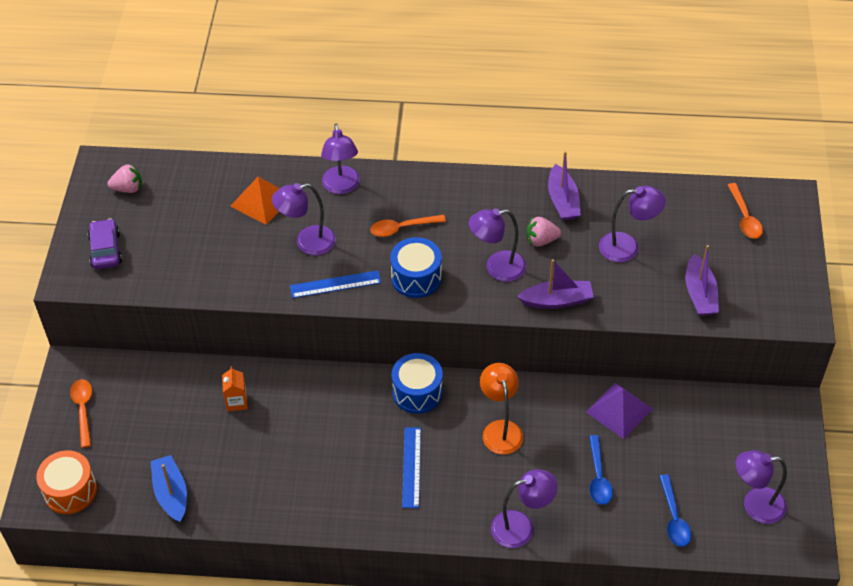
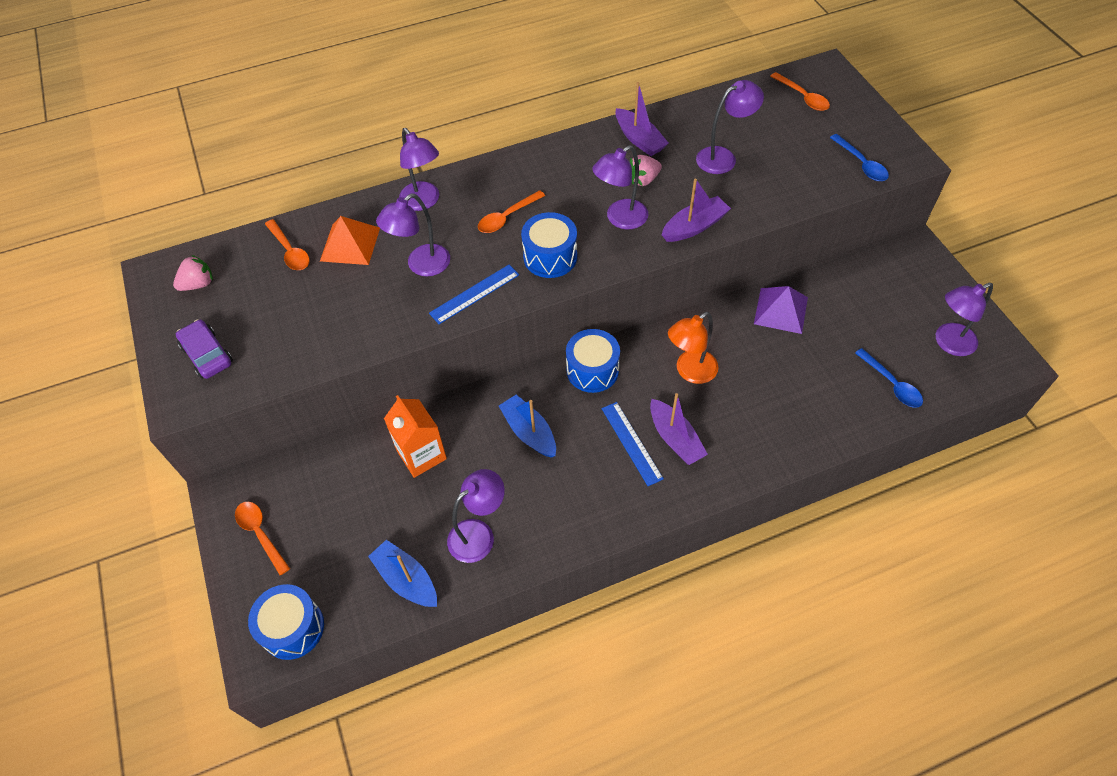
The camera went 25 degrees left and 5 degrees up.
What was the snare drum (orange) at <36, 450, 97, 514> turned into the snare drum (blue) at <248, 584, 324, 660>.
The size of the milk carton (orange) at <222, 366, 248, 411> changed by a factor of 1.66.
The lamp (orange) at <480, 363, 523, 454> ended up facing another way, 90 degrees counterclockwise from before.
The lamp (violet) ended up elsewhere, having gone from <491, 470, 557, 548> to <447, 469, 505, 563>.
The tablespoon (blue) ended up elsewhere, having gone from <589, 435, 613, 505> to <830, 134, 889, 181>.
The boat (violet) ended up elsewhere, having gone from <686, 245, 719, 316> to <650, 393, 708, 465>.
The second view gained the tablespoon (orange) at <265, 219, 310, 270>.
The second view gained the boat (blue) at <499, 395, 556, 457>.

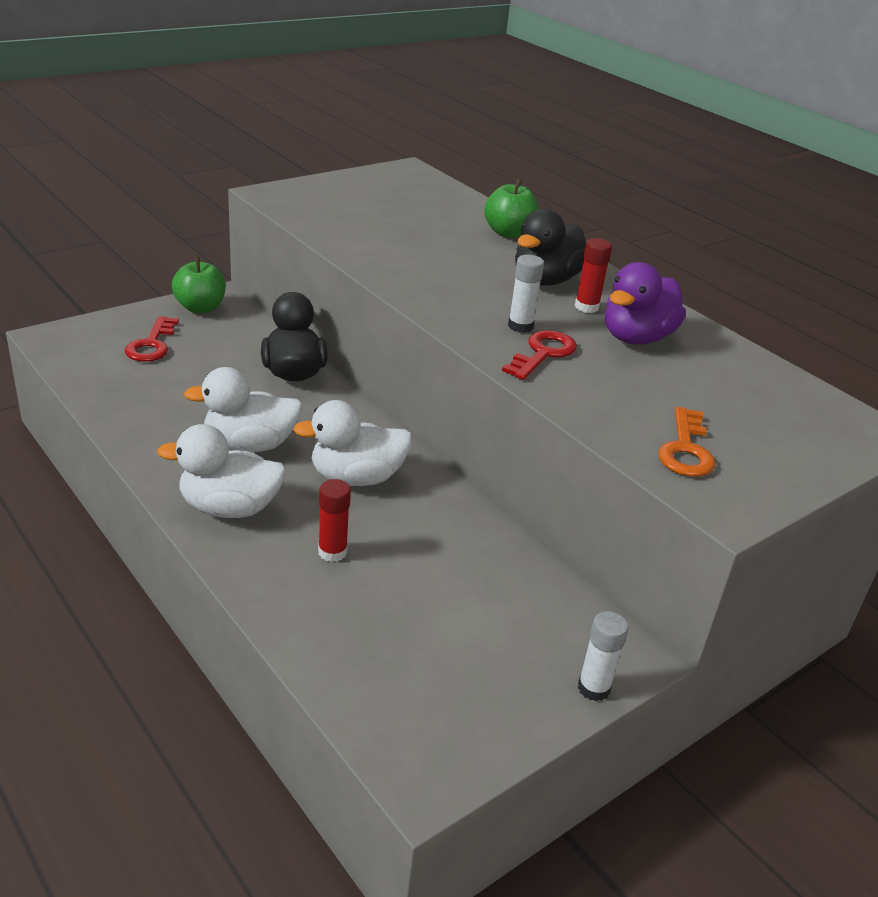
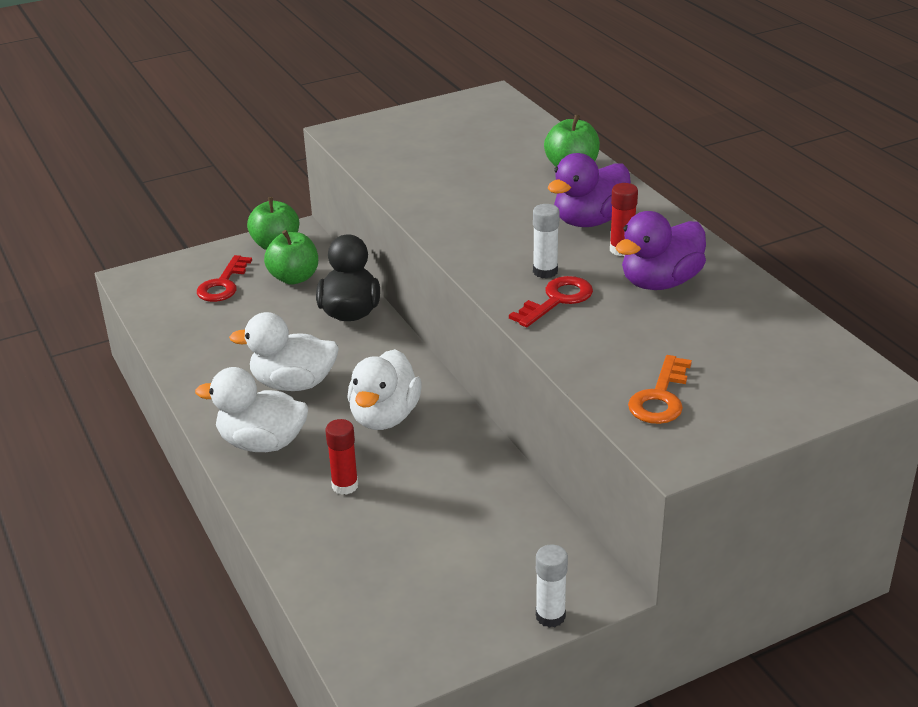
The camera went 15 degrees right and 0 degrees up.
The duck (snow-white) at <293, 400, 412, 486> ended up facing another way, 75 degrees counterclockwise from before.
What was the duck (black) at <515, 208, 586, 286> turned into the duck (violet) at <548, 153, 631, 227>.
The second view gained the apple fruit (green) at <264, 230, 318, 285>.

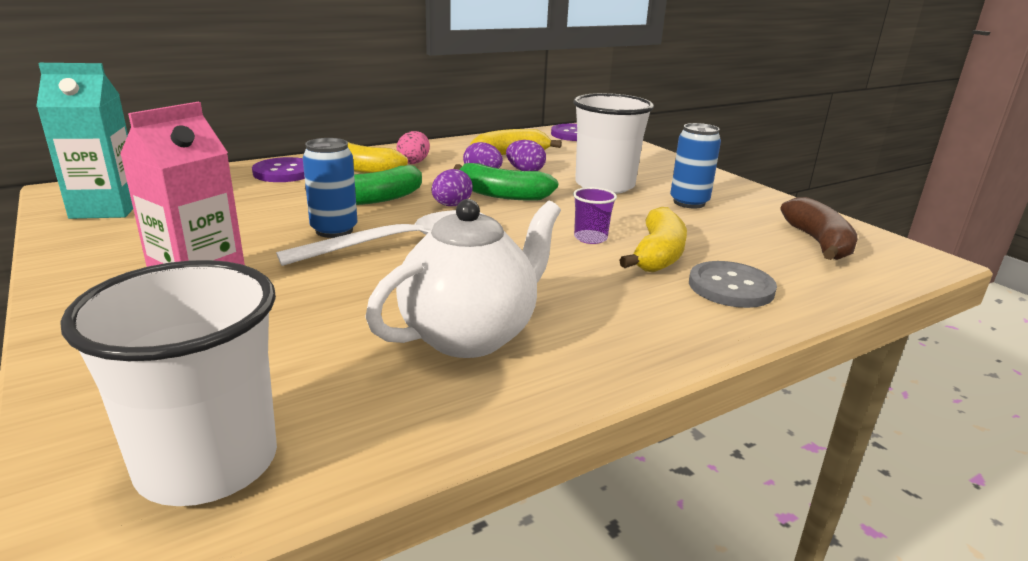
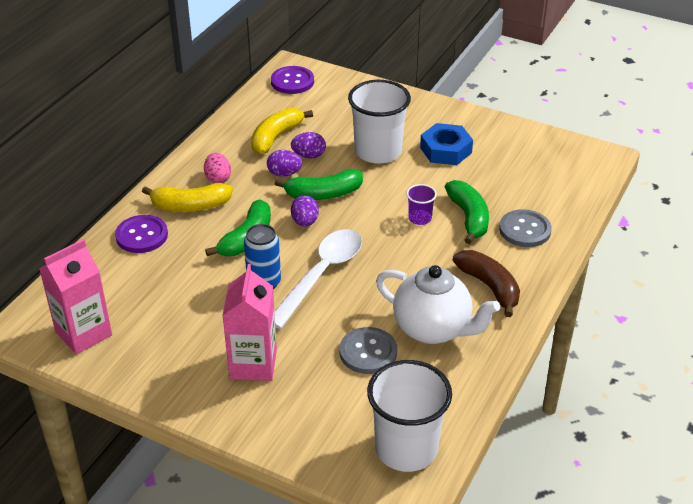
The camera went 30 degrees left and 15 degrees up.
What was the milk carton (aqua) at <36, 63, 133, 219> turned into the milk carton (pink) at <39, 239, 112, 355>.
The tea pot (snow-white) at <365, 199, 561, 358> ended up facing another way, 105 degrees clockwise from before.
What was the toy banana (golden) at <619, 207, 687, 272> turned into the toy banana (green) at <445, 180, 489, 244>.
Where the can (blue) stood at <670, 123, 721, 208>, the nut (blue) came to stand at <420, 123, 473, 165>.
The toy banana (russet) ended up elsewhere, having gone from <781, 197, 857, 260> to <453, 250, 520, 317>.
The second view gained the sewing button (ash-grey) at <340, 327, 397, 374>.

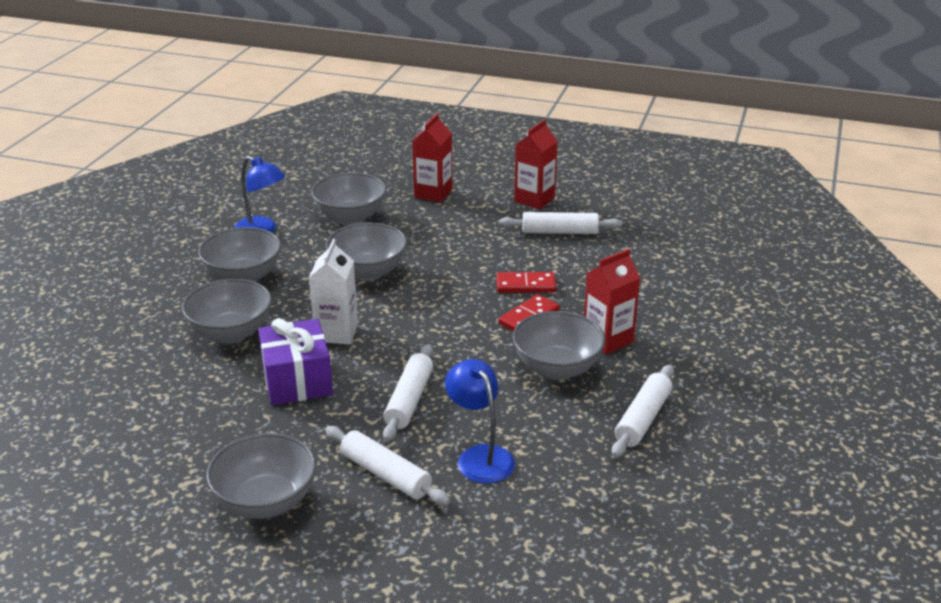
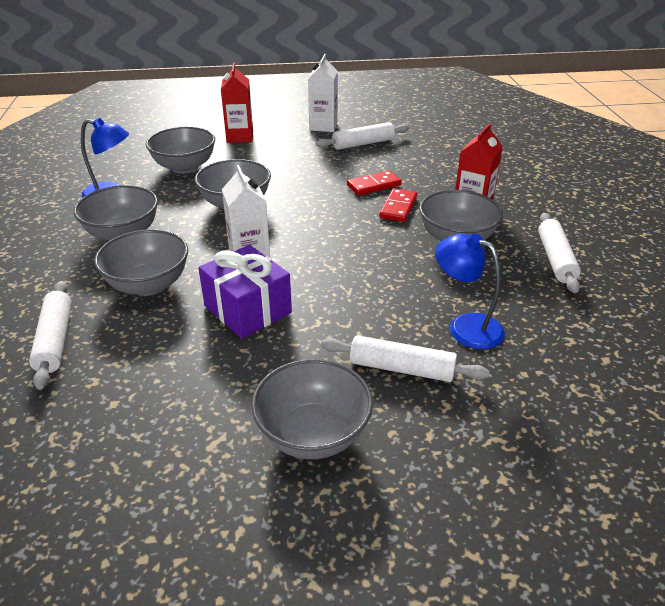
The camera went 25 degrees left and 5 degrees up.
The dough roller (snow-white) ended up elsewhere, having gone from <383, 344, 433, 442> to <29, 281, 72, 390>.
What was the milk carton (crimson) at <514, 119, 558, 209> turned into the milk carton (snow-white) at <308, 54, 338, 132>.

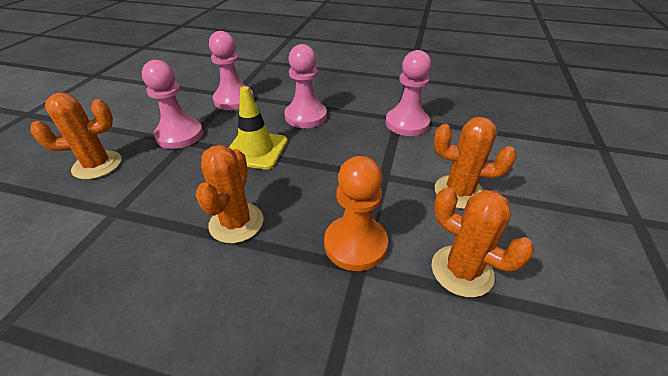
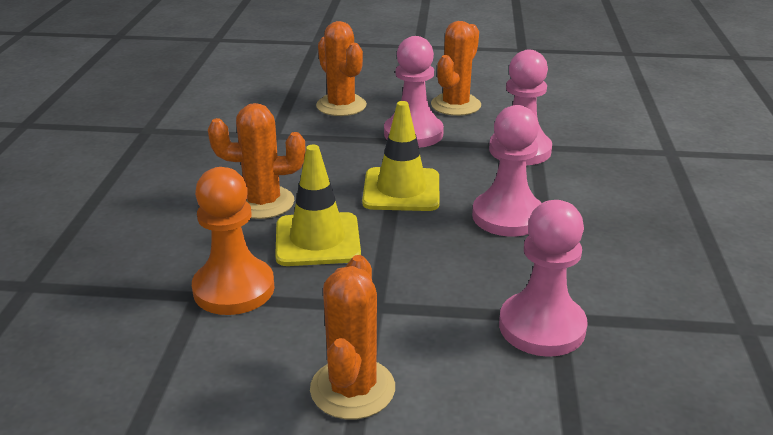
The camera went 80 degrees right and 10 degrees down.
The saguaro cactus (orange) ended up elsewhere, having gone from <431, 187, 534, 297> to <431, 21, 481, 116>.
The second view gained the traffic cone (golden) at <275, 144, 361, 266>.

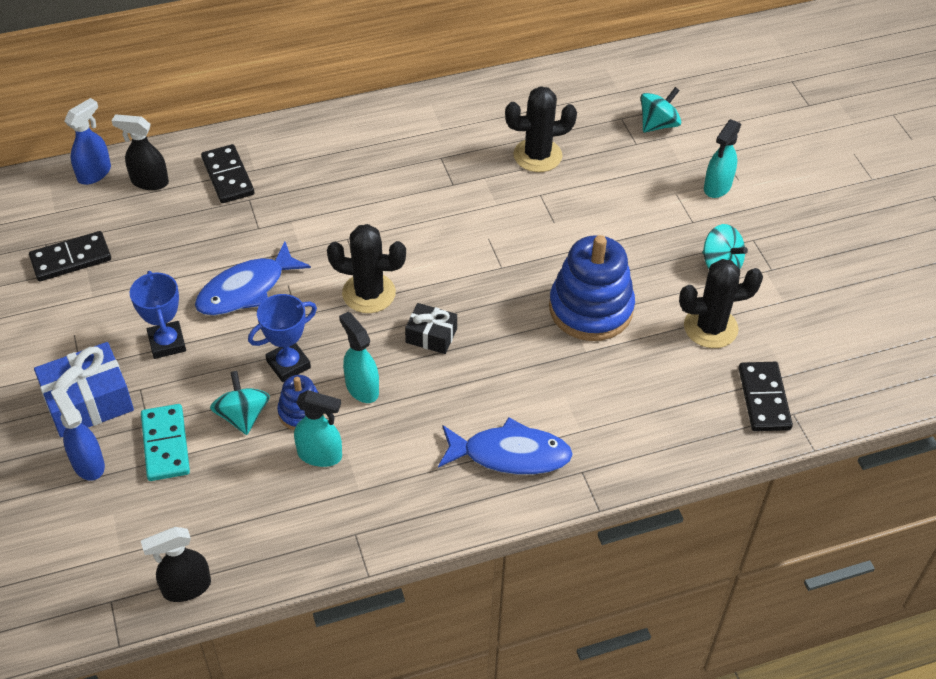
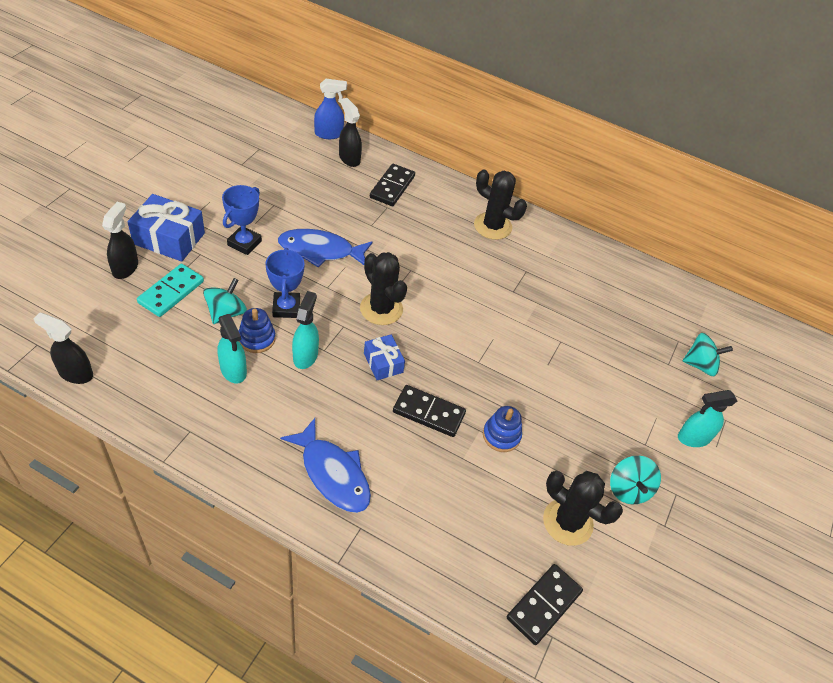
The camera went 40 degrees right and 0 degrees up.
The domino (black) ended up elsewhere, having gone from <29, 231, 111, 281> to <393, 385, 466, 437>.
What was the spray bottle (blue) at <51, 387, 105, 481> turned into the spray bottle (black) at <102, 202, 138, 279>.
The award cup (blue) at <248, 294, 317, 382> ended up facing another way, 75 degrees clockwise from before.
What was the wrapped gift (black) at <405, 303, 457, 354> turned into the wrapped gift (blue) at <364, 335, 405, 380>.
The saguaro cactus (black) ended up elsewhere, having gone from <505, 86, 577, 172> to <474, 169, 527, 240>.
The size of the stacking toy (blue) at <549, 235, 635, 341> changed by a factor of 0.51.

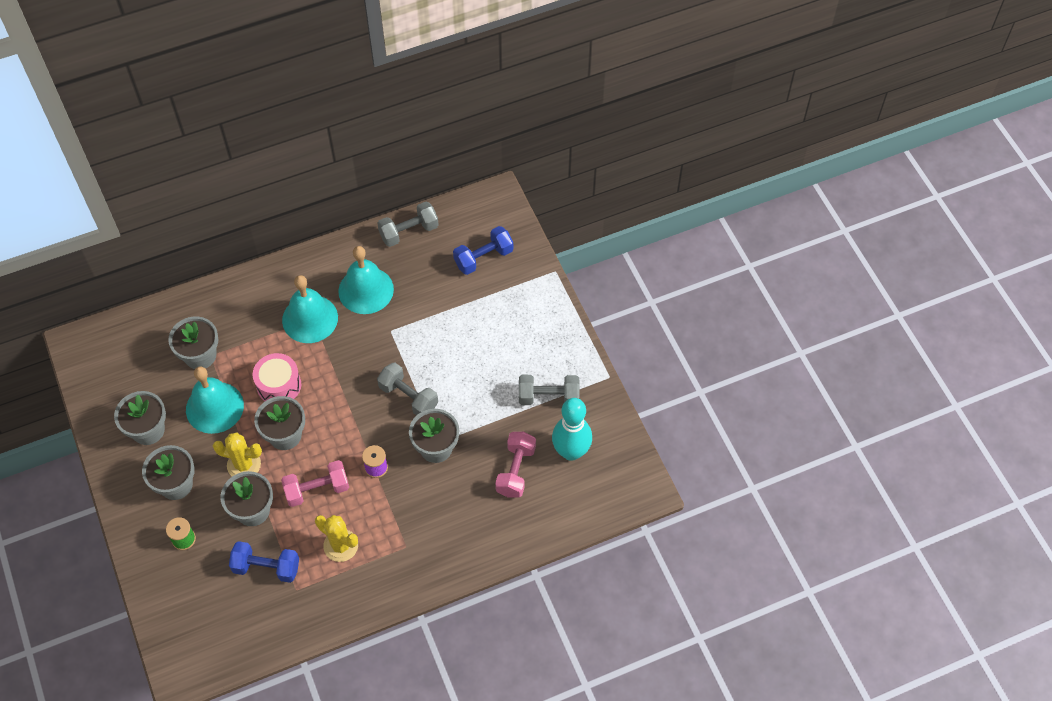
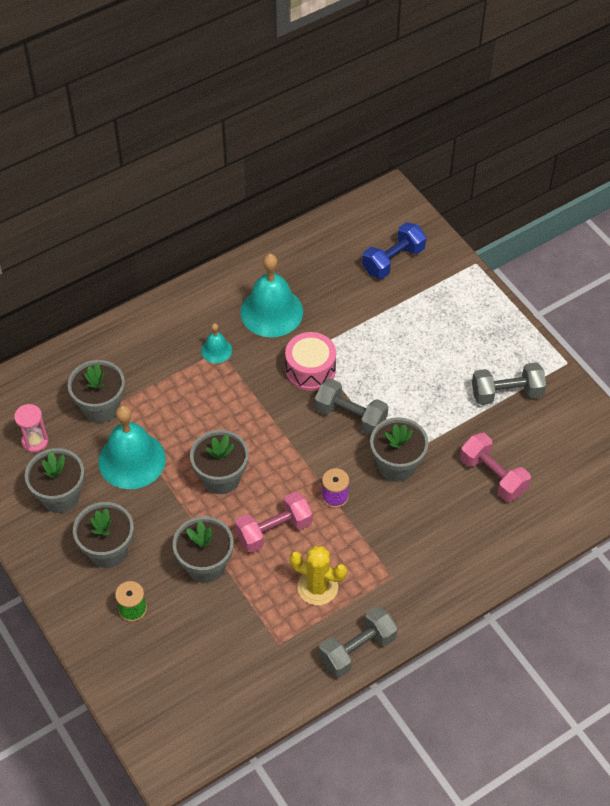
The camera went 10 degrees left and 5 degrees down.
The second view lost the saguaro cactus (golden) at <213, 432, 262, 476>.
The second view lost the free weight (blue) at <229, 541, 299, 583>.
The snare drum (pink) ended up elsewhere, having gone from <253, 353, 301, 401> to <285, 332, 336, 391>.
The size of the hand bell (aqua) at <282, 275, 338, 343> changed by a factor of 0.49.
The free weight (ash-grey) ended up elsewhere, having gone from <377, 202, 439, 247> to <319, 606, 398, 677>.
The free weight (pink) at <495, 432, 536, 498> ended up facing another way, 45 degrees counterclockwise from before.
The second view lost the tenpin (aqua) at <552, 398, 592, 461>.
The second view gained the sandglass (pink) at <14, 404, 49, 453>.

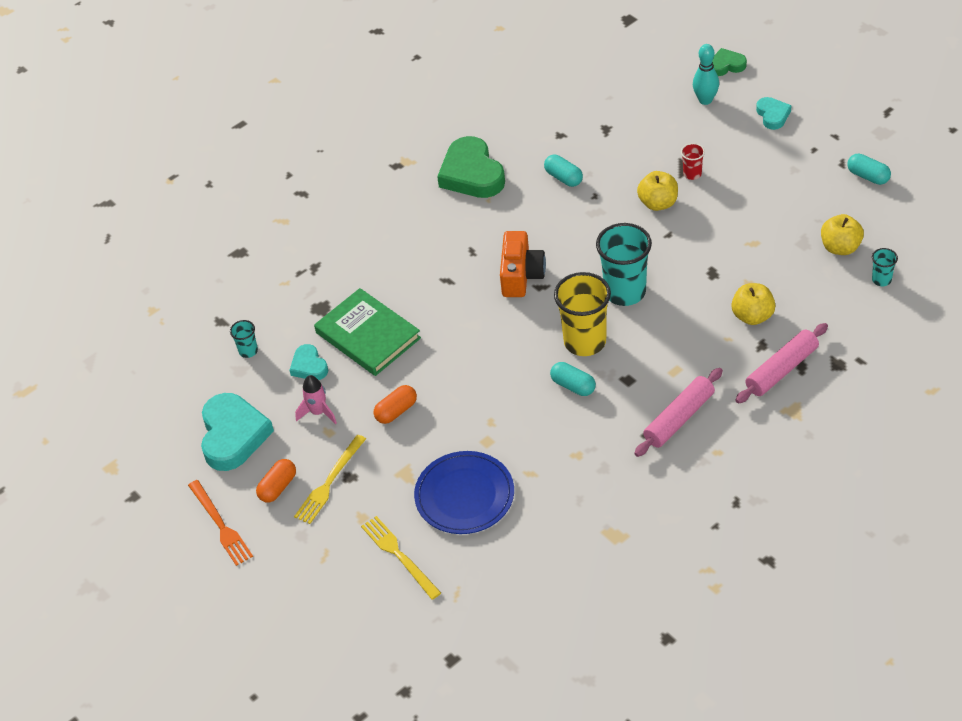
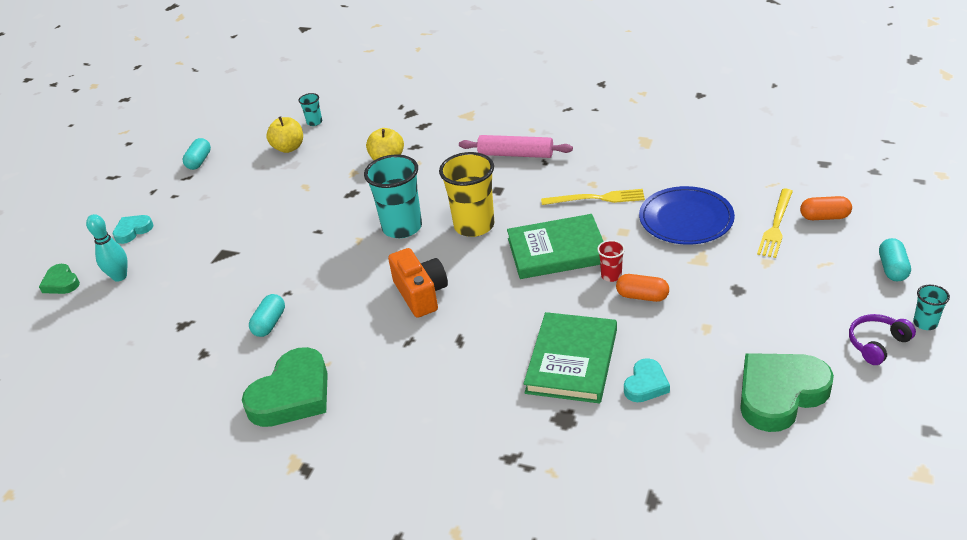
The camera went 120 degrees left and 10 degrees down.
Where the fork (orange) stood at <188, 480, 253, 566>, the over-ear headphones (violet) came to stand at <849, 314, 916, 365>.
What was the love heart (aqua) at <201, 393, 274, 471> turned into the love heart (green) at <740, 353, 834, 432>.
The tumbler (aqua) ended up elsewhere, having gone from <230, 320, 258, 358> to <913, 284, 950, 330>.
The pill shape (orange) ended up elsewhere, having gone from <256, 459, 296, 502> to <800, 196, 852, 220>.
The fork (golden) ended up elsewhere, having gone from <294, 435, 366, 524> to <541, 189, 645, 205>.
The second view lost the toy rocket (pink) at <295, 375, 337, 424>.
The compact camera (orange) at <500, 231, 546, 297> ended up facing another way, 90 degrees clockwise from before.
The pill shape (aqua) ended up elsewhere, having gone from <550, 362, 596, 396> to <879, 238, 911, 282>.
The second view lost the apple fruit (golden) at <637, 171, 678, 211>.
The tumbler (crimson) ended up elsewhere, having gone from <681, 143, 705, 180> to <597, 240, 625, 282>.
The second view lost the dough roller (pink) at <735, 323, 828, 403>.
The second view gained the book (green) at <507, 214, 604, 279>.

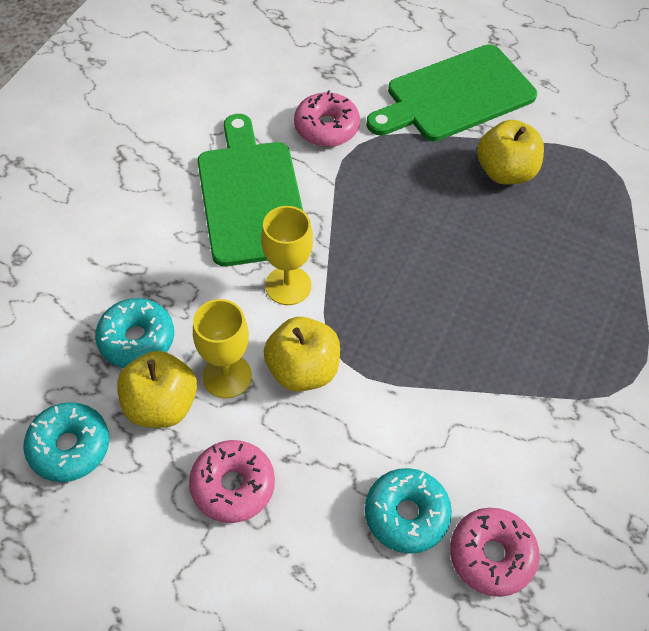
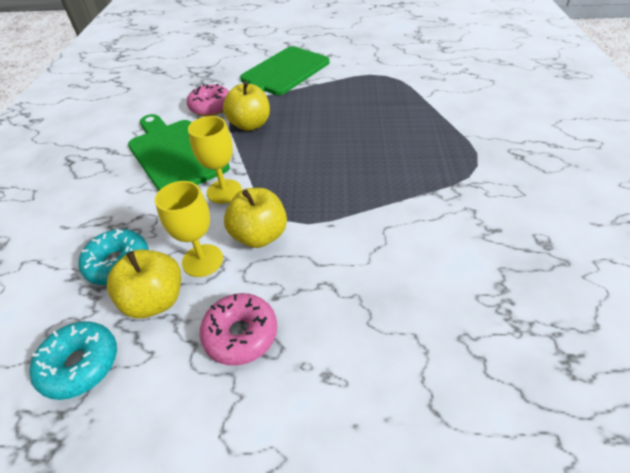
The camera went 20 degrees left and 10 degrees down.
The second view lost the donut (aqua) at <365, 468, 452, 554>.
The second view lost the donut (pink) at <450, 508, 540, 597>.
The apple fruit (golden) ended up elsewhere, having gone from <477, 120, 544, 185> to <223, 81, 270, 131>.

